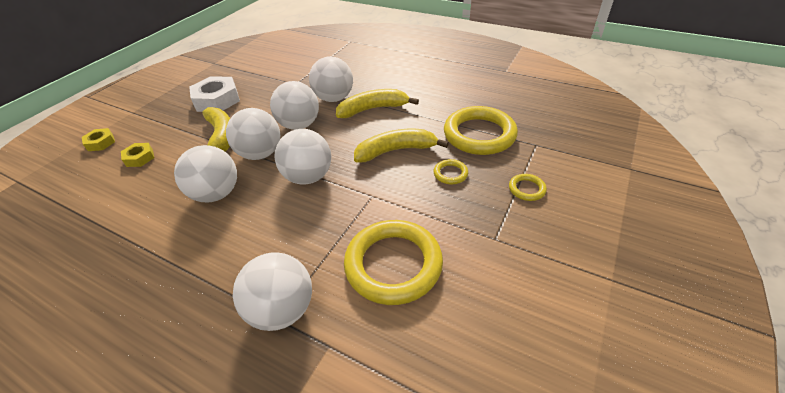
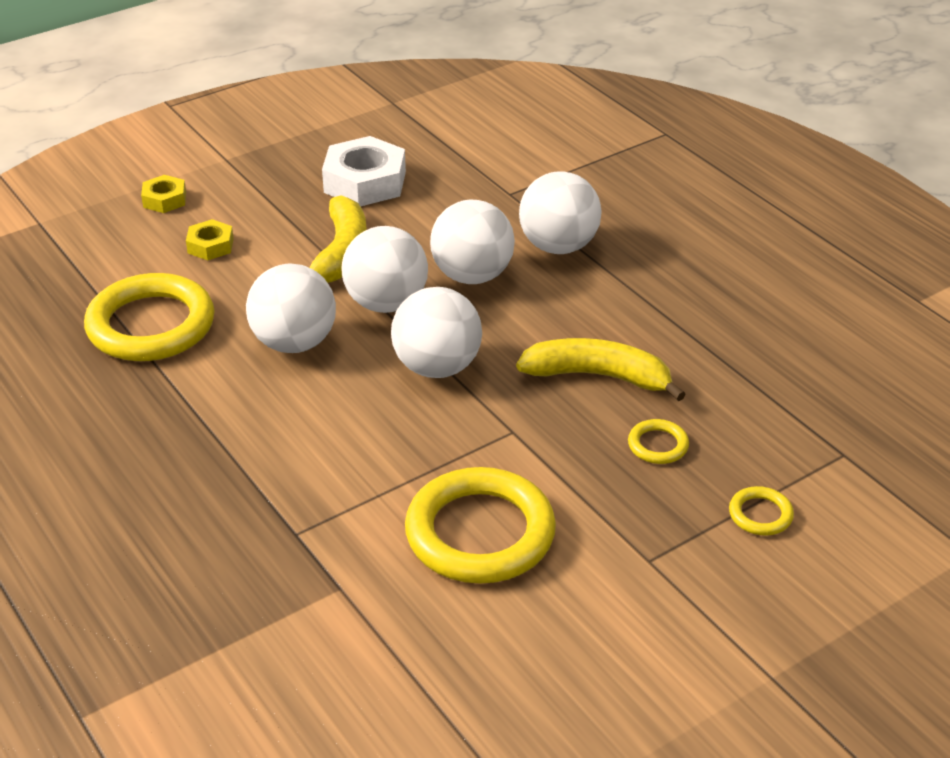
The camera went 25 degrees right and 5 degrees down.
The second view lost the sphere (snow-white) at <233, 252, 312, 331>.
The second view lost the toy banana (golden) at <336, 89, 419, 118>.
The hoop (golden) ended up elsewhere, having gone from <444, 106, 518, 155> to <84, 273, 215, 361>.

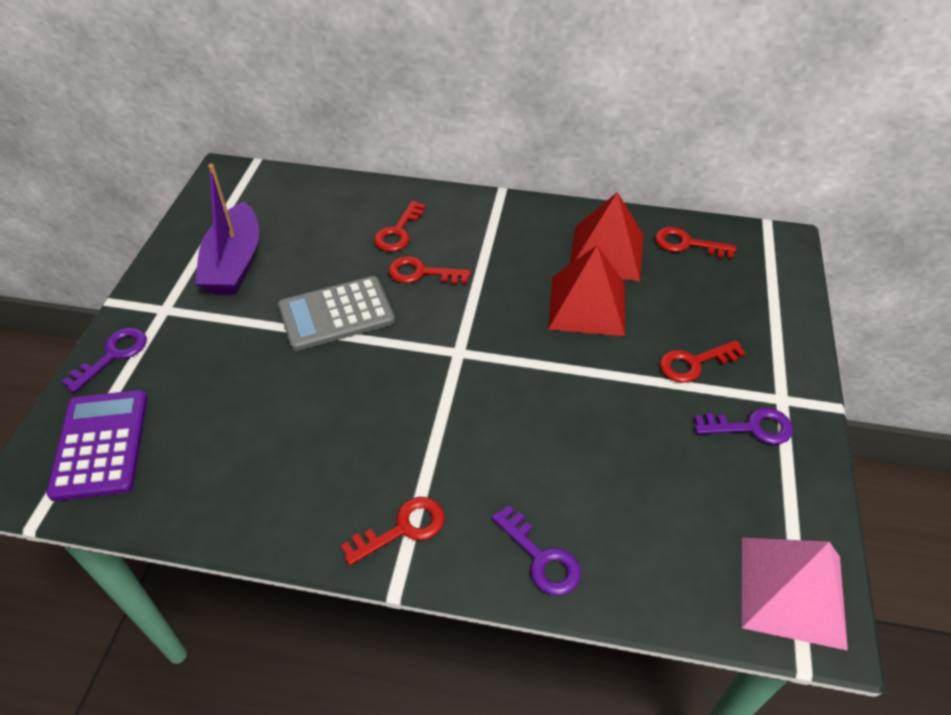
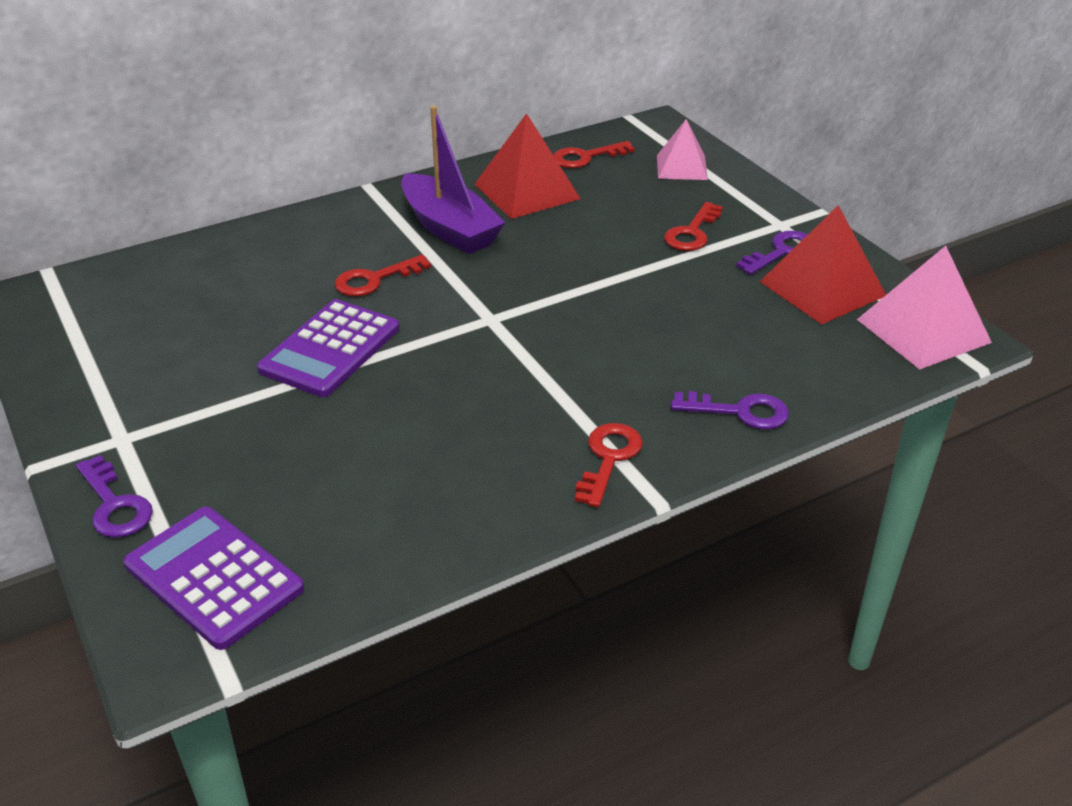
The camera went 40 degrees left and 10 degrees down.
The latchkey (violet) at <61, 327, 147, 393> ended up facing another way, 150 degrees clockwise from before.
The boat (violet) ended up elsewhere, having gone from <195, 164, 259, 295> to <401, 106, 505, 254>.
What was the pocket calculator (ash-grey) at <278, 276, 395, 351> turned into the pocket calculator (violet) at <257, 299, 400, 397>.
The second view lost the latchkey (crimson) at <374, 201, 426, 252>.
The pyramid shape (crimson) ended up elsewhere, having gone from <548, 245, 625, 336> to <760, 205, 886, 325>.
The second view gained the pyramid shape (pink) at <657, 119, 708, 180>.

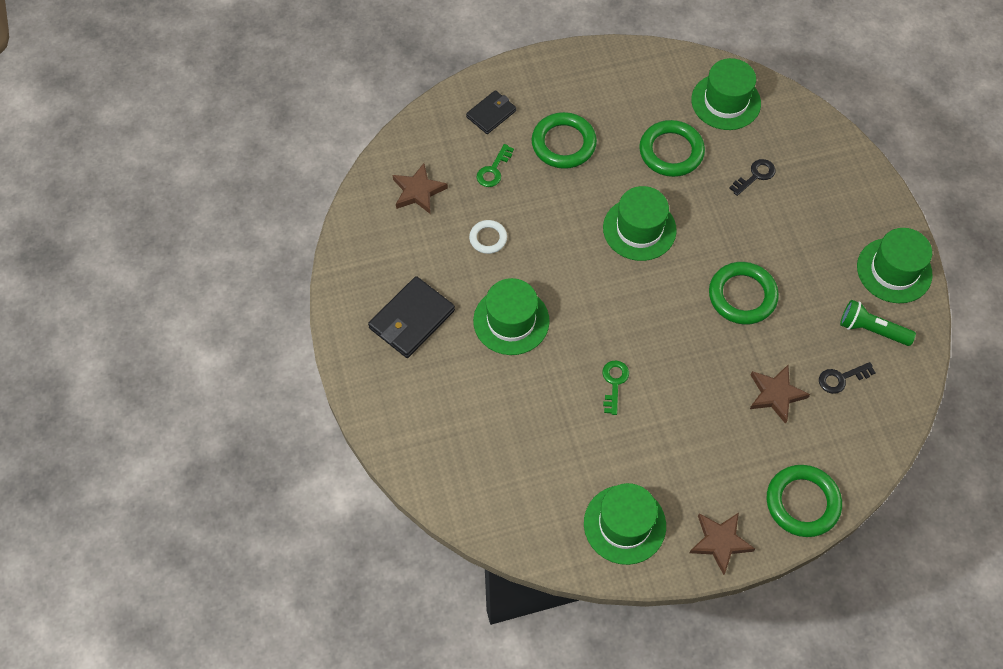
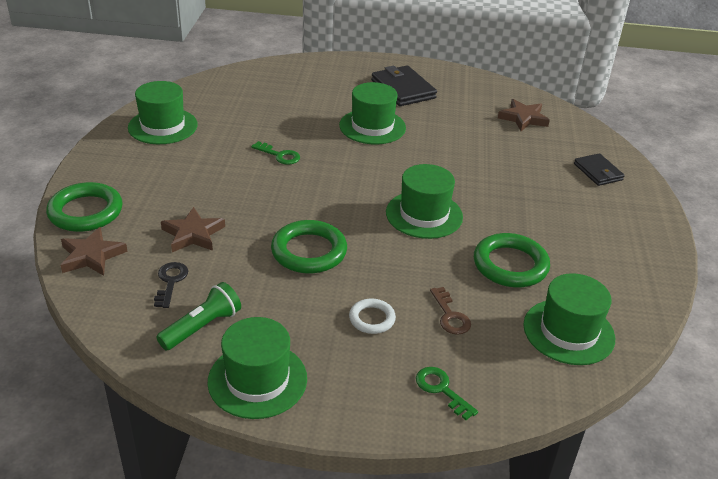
The camera went 110 degrees right and 25 degrees down.
The hoop (snow-white) ended up elsewhere, having gone from <469, 220, 507, 254> to <349, 299, 396, 334>.
The latchkey (green) ended up elsewhere, having gone from <477, 144, 514, 187> to <416, 367, 478, 420>.
The second view lost the hoop (green) at <531, 112, 597, 169>.
The five-pointed star (russet) ended up elsewhere, having gone from <689, 513, 755, 575> to <61, 227, 128, 276>.
What was the latchkey (black) at <729, 159, 775, 196> turned into the latchkey (russet) at <430, 287, 471, 335>.

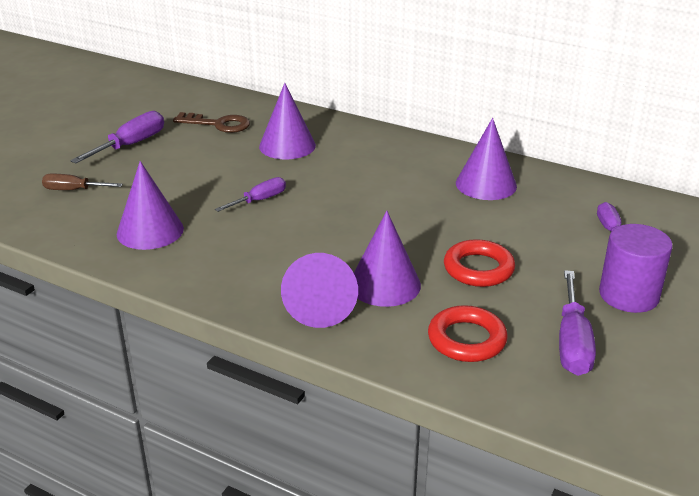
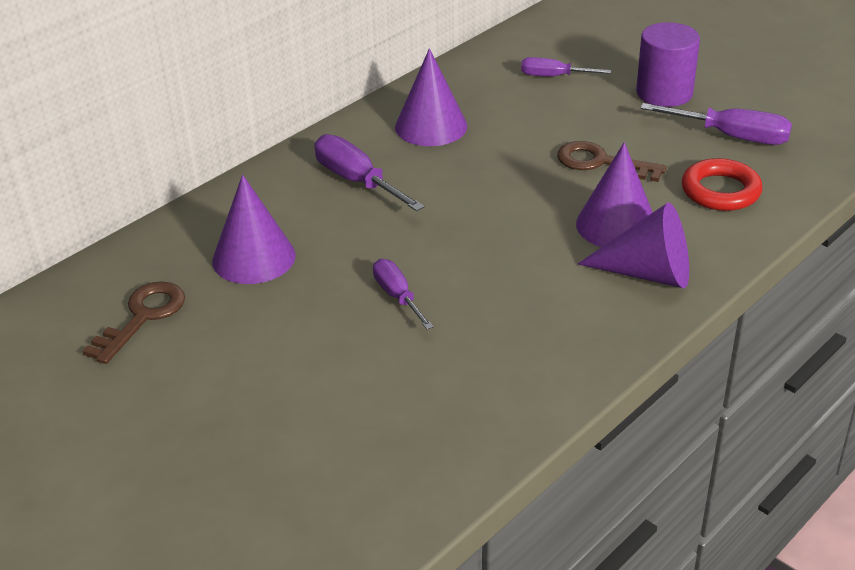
The camera went 75 degrees left and 5 degrees up.
The second view lost the flat screwdriver (russet) at <42, 174, 122, 190>.
The flat screwdriver (violet) ended up elsewhere, having gone from <70, 111, 164, 163> to <314, 134, 425, 211>.
The second view lost the cone (violet) at <117, 161, 184, 250>.
Where the hoop (crimson) stood at <444, 239, 515, 287>, the latchkey (russet) came to stand at <557, 141, 667, 182>.

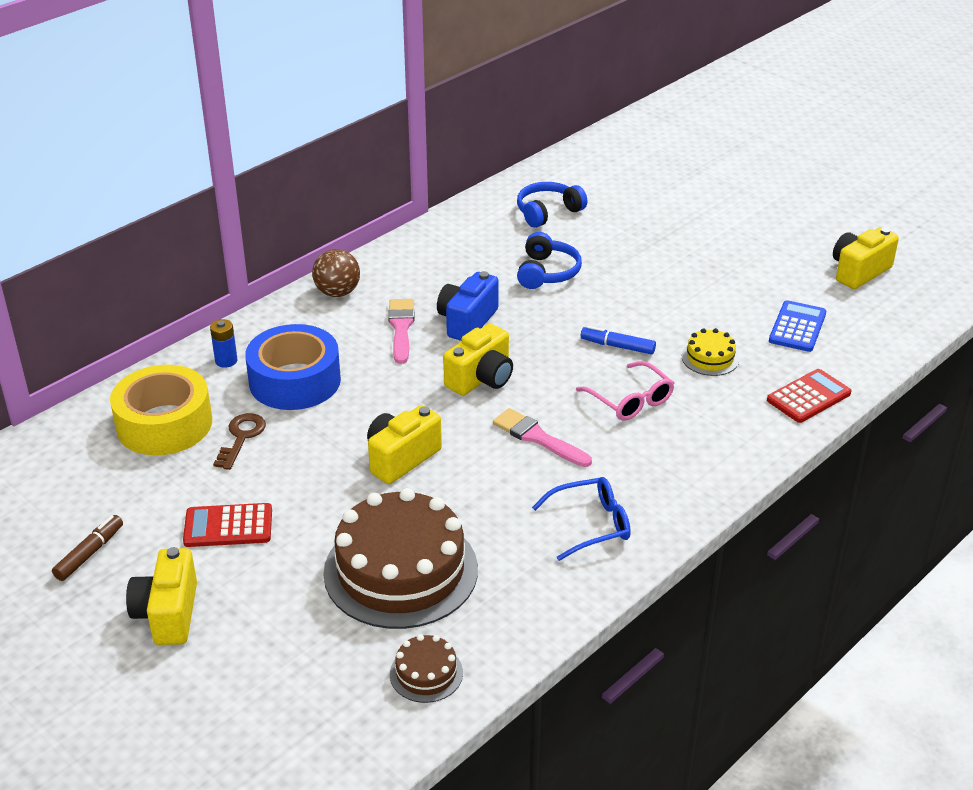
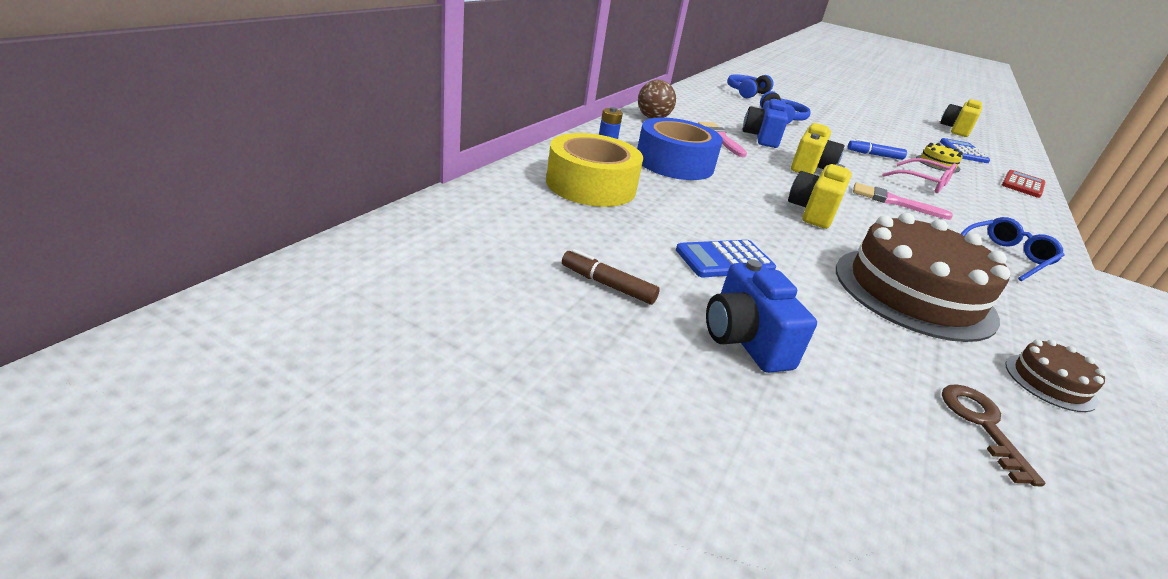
The camera went 20 degrees left and 5 degrees down.
The felt pen (russet) at <52, 515, 123, 581> ended up facing another way, 75 degrees counterclockwise from before.
What was the compact camera (golden) at <126, 547, 197, 645> turned into the compact camera (blue) at <706, 259, 817, 373>.
What was the pocket calculator (crimson) at <183, 503, 272, 547> turned into the pocket calculator (blue) at <676, 240, 776, 277>.
The latchkey (russet) ended up elsewhere, having gone from <213, 413, 266, 470> to <942, 384, 1045, 486>.

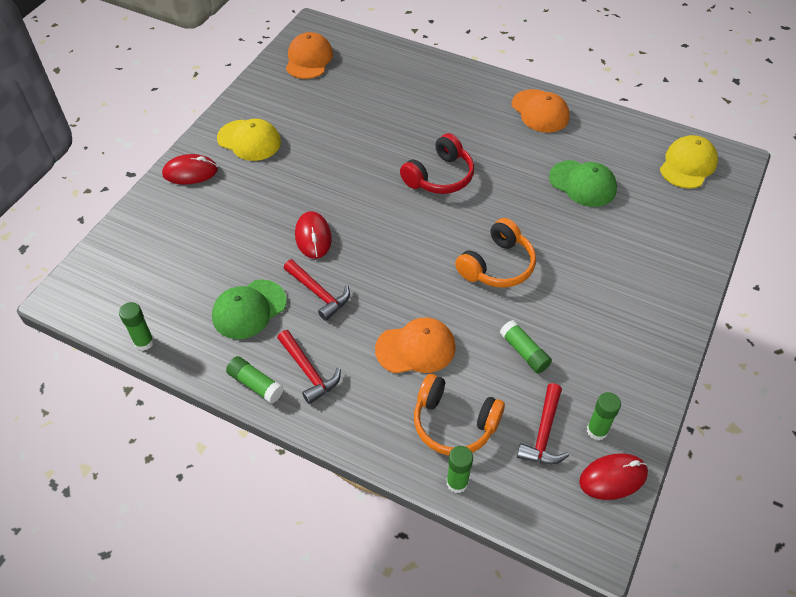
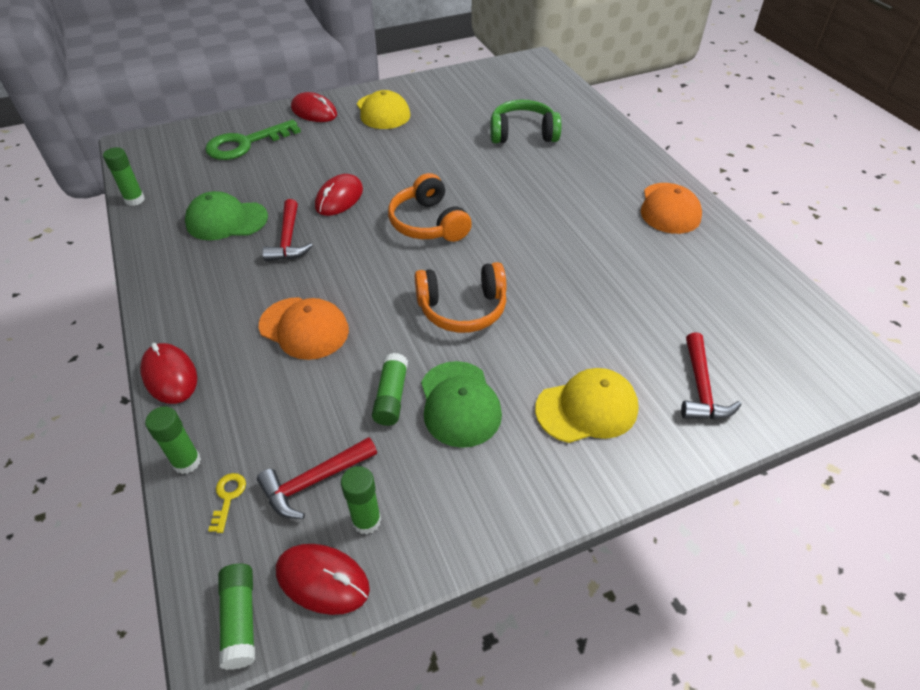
The camera went 40 degrees right and 5 degrees down.
The glue stick (green) ended up elsewhere, having gone from <226, 356, 284, 403> to <218, 564, 255, 670>.
The claw hammer (crimson) ended up elsewhere, having gone from <277, 330, 341, 404> to <681, 332, 742, 419>.
The second view lost the cap (orange) at <286, 32, 333, 79>.
The second view lost the over-ear headphones (crimson) at <400, 133, 474, 194>.
The over-ear headphones (orange) ended up elsewhere, having gone from <414, 374, 505, 456> to <388, 173, 472, 242>.
The cap (green) ended up elsewhere, having gone from <549, 160, 617, 207> to <421, 361, 502, 448>.
The cap (golden) ended up elsewhere, having gone from <660, 135, 718, 189> to <535, 368, 639, 443>.
The second view gained the computer mouse (crimson) at <140, 343, 197, 404>.
The second view gained the latchkey (green) at <205, 120, 301, 160>.
The second view gained the latchkey (golden) at <208, 473, 246, 533>.
The second view gained the over-ear headphones (green) at <490, 100, 561, 143>.

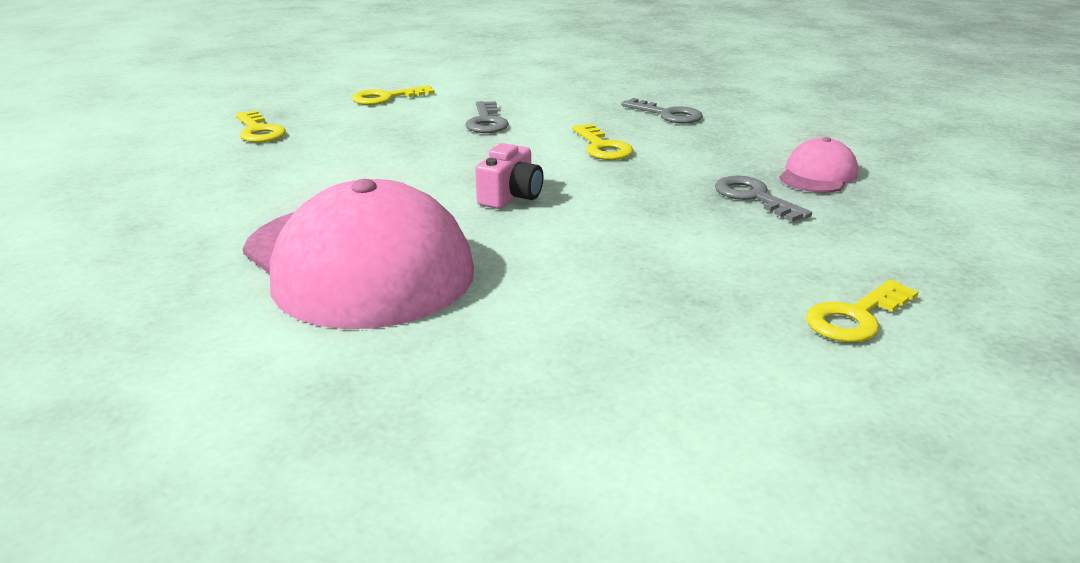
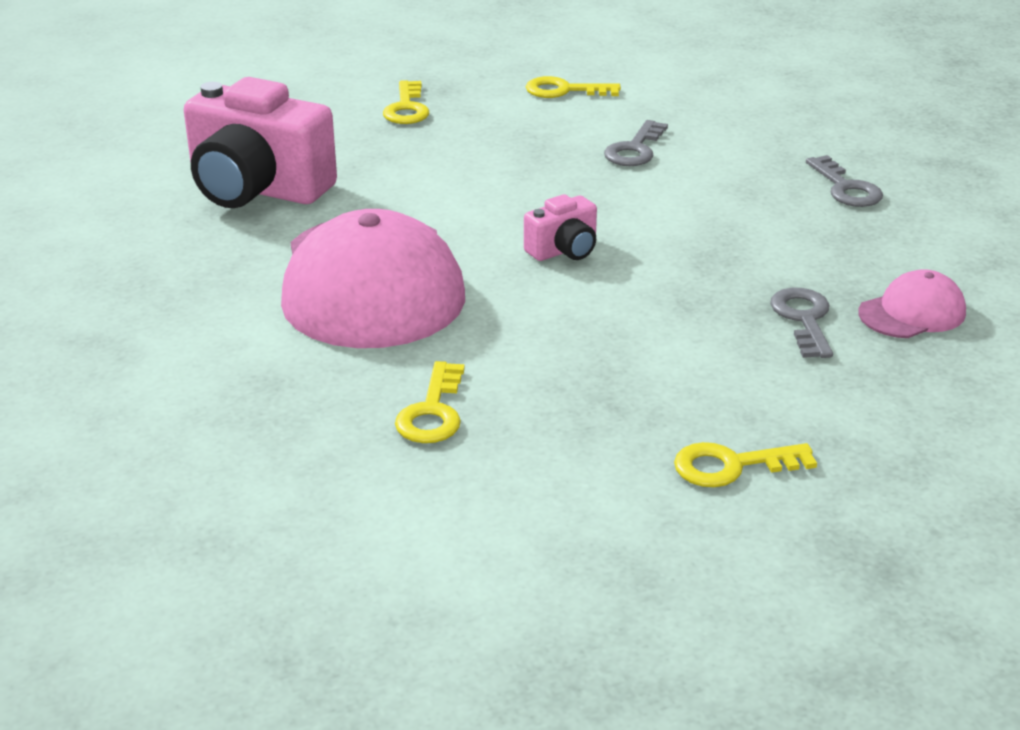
The camera went 30 degrees right and 5 degrees up.
The latchkey (golden) ended up elsewhere, having gone from <572, 124, 633, 160> to <395, 361, 465, 443>.
The second view gained the compact camera (pink) at <184, 77, 337, 208>.

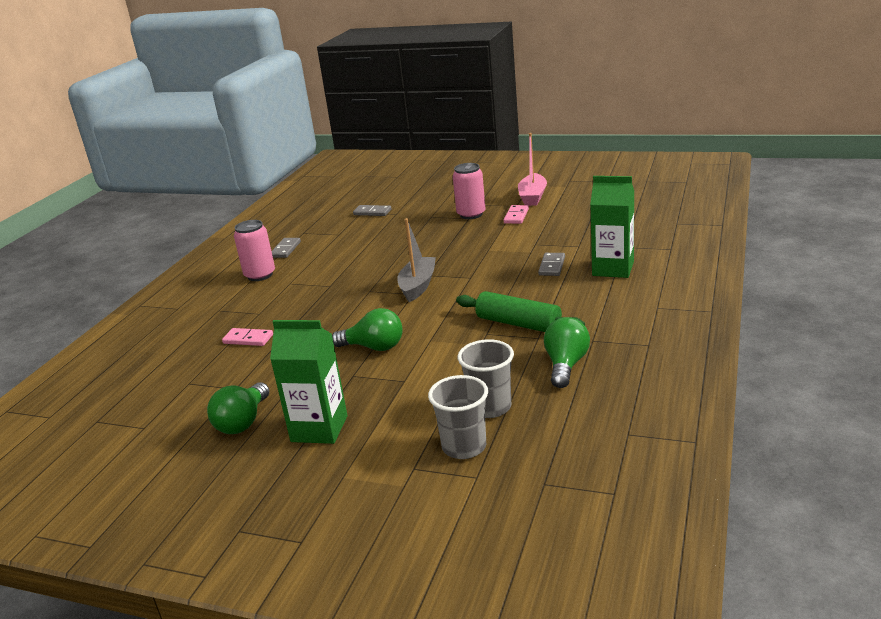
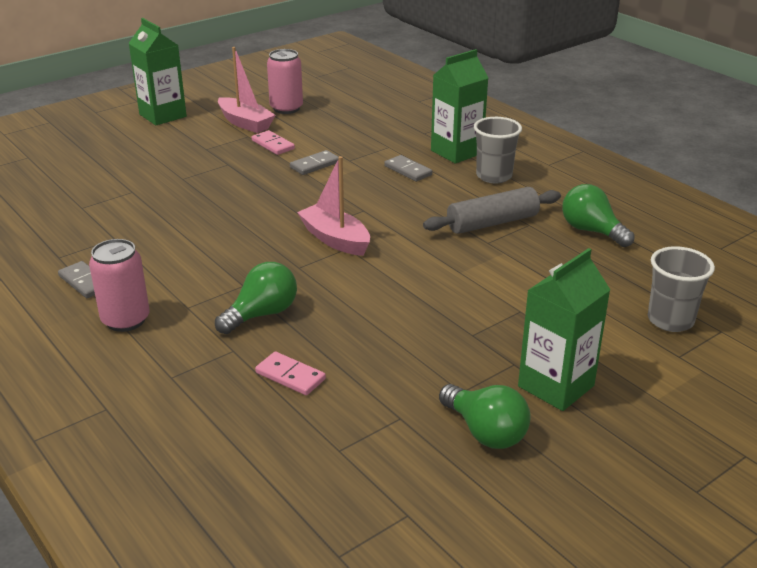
The camera went 60 degrees left and 5 degrees up.
The domino (pink) at <222, 328, 273, 346> ended up facing another way, 75 degrees clockwise from before.
The bulb (green) ended up elsewhere, having gone from <332, 308, 403, 351> to <215, 262, 297, 334>.
The domino (ash-grey) ended up elsewhere, having gone from <353, 205, 391, 216> to <290, 150, 339, 175>.
What was the boat (ash-grey) at <397, 218, 436, 302> turned into the boat (pink) at <297, 156, 370, 256>.
The can (pink) ended up elsewhere, having gone from <453, 163, 486, 219> to <267, 49, 303, 114>.
What was the dough roller (green) at <456, 291, 585, 332> turned into the dough roller (ash-grey) at <423, 187, 561, 234>.
The tumbler (ash-grey) ended up elsewhere, having gone from <457, 339, 514, 418> to <474, 117, 522, 183>.
The second view gained the milk carton (green) at <129, 18, 187, 125>.

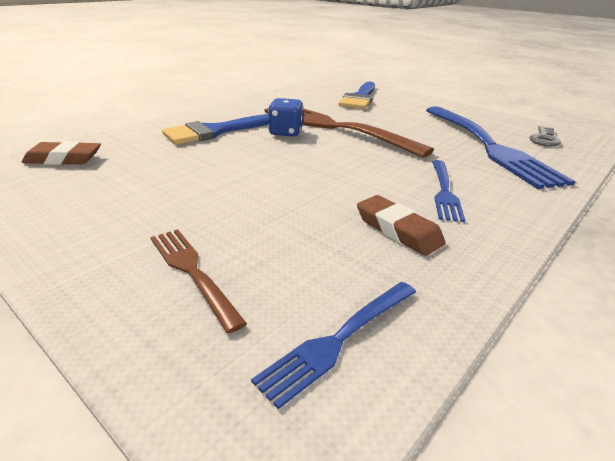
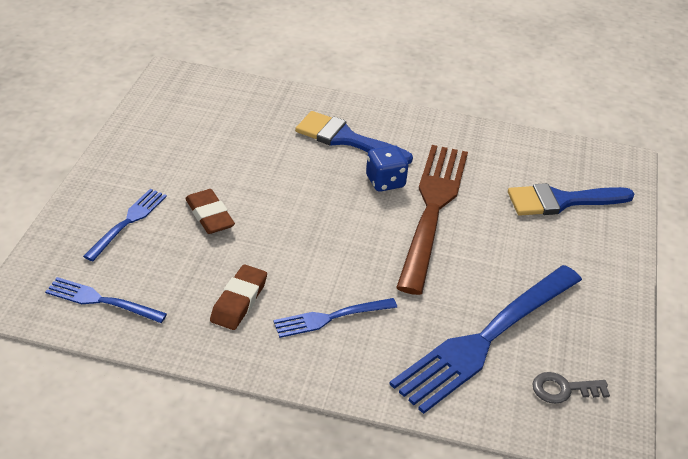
The camera went 60 degrees right and 10 degrees up.
The eraser (russet) ended up elsewhere, having gone from <22, 141, 101, 165> to <185, 189, 235, 234>.
What was the fork (russet) at <151, 229, 247, 334> turned into the fork (blue) at <83, 189, 167, 261>.

